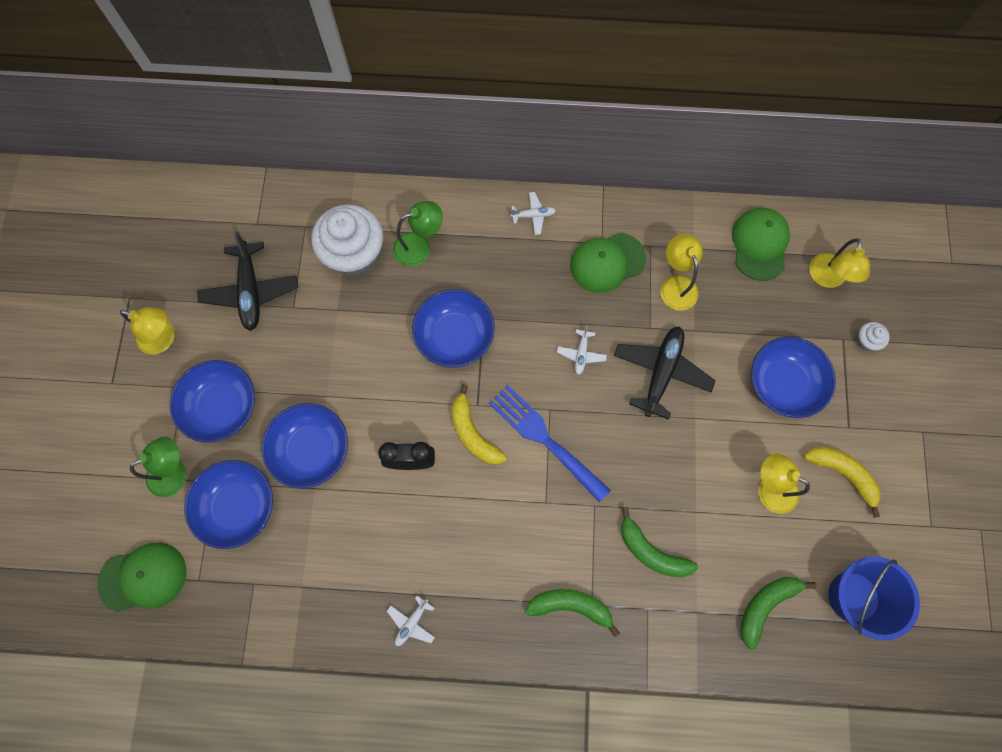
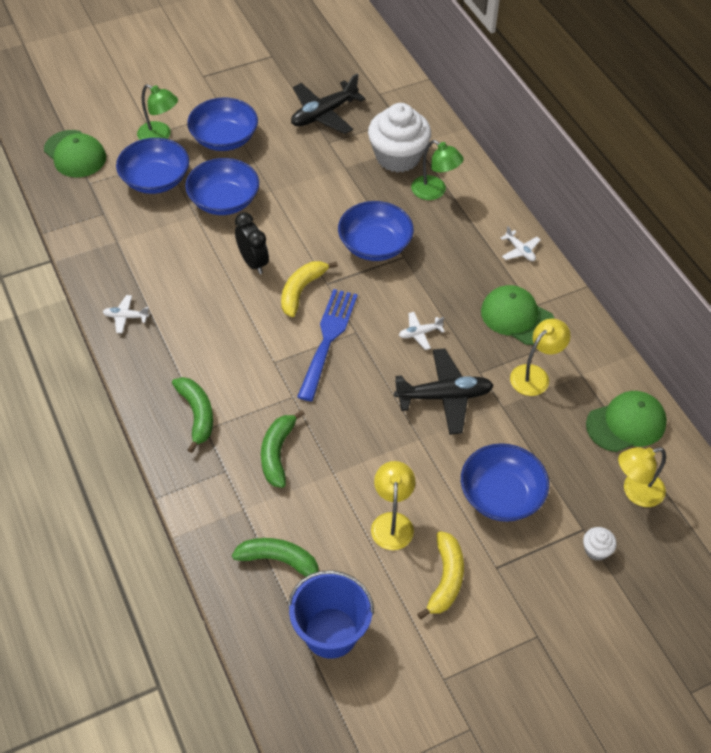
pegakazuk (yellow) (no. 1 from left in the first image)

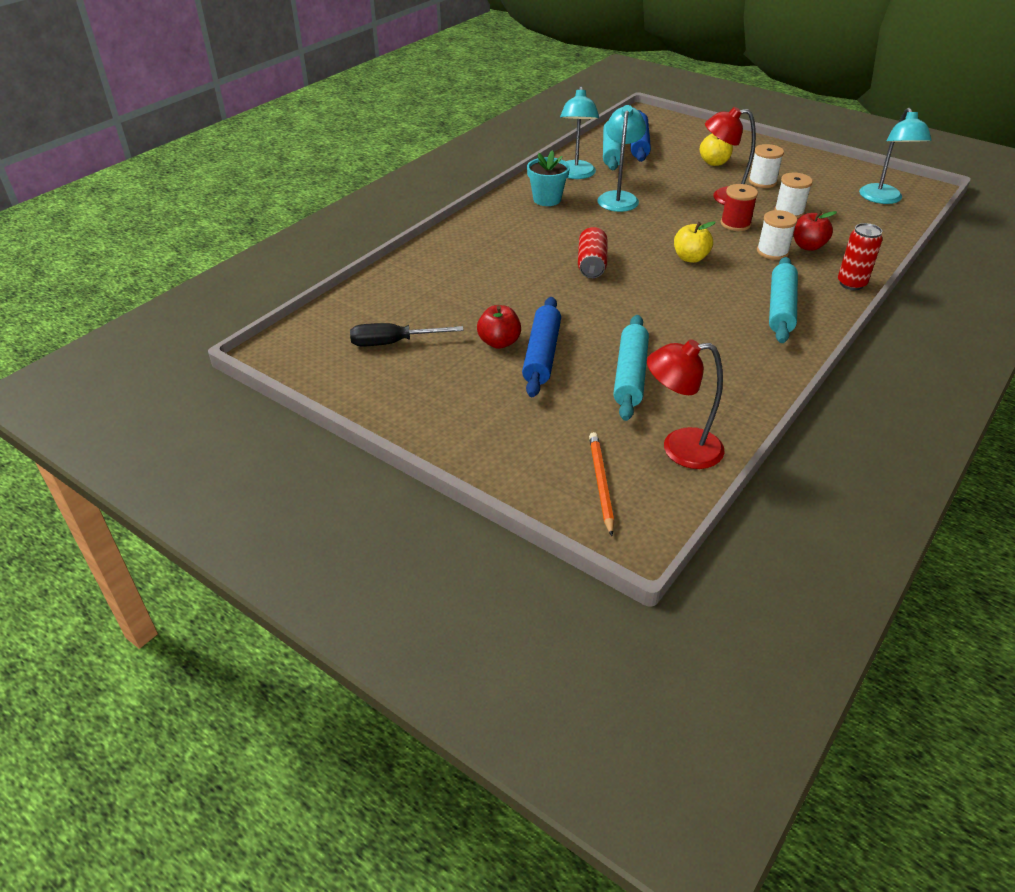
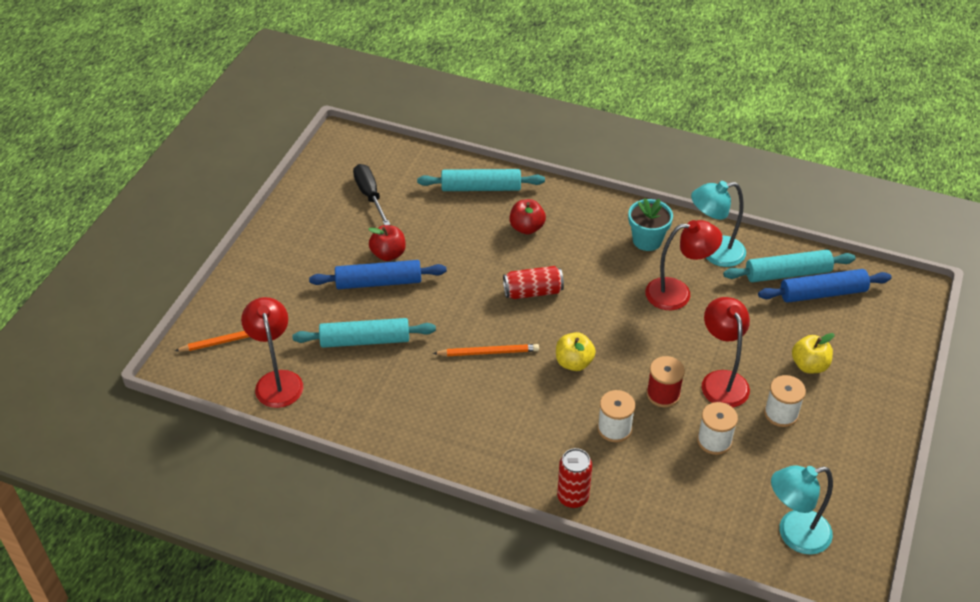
pegakazuk (red) (no. 2 from left)
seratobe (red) (no. 2 from left)
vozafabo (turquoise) (no. 2 from left)
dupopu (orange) (no. 2 from left)

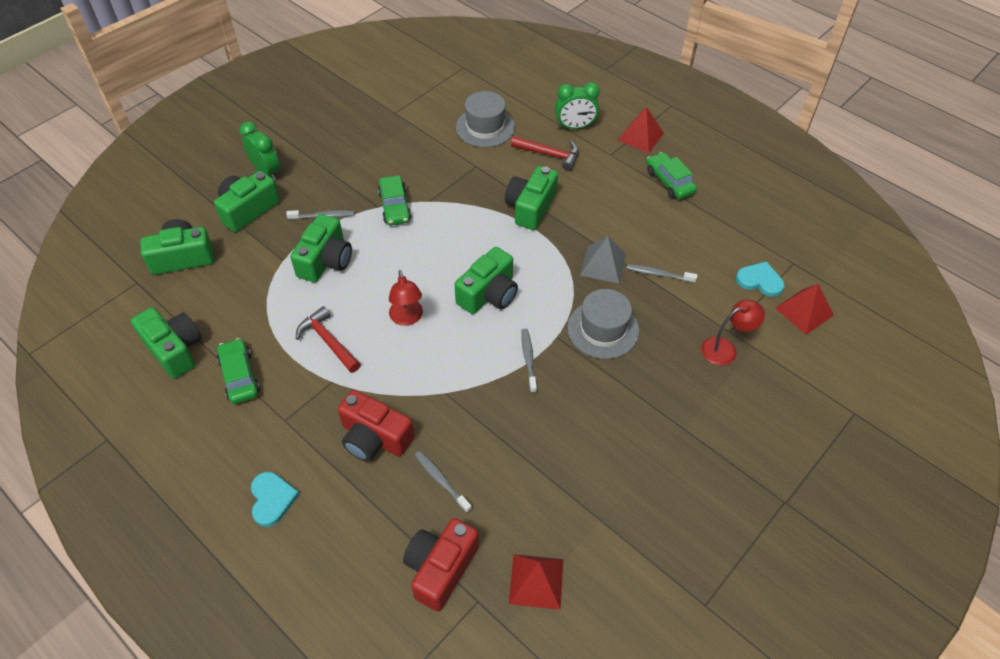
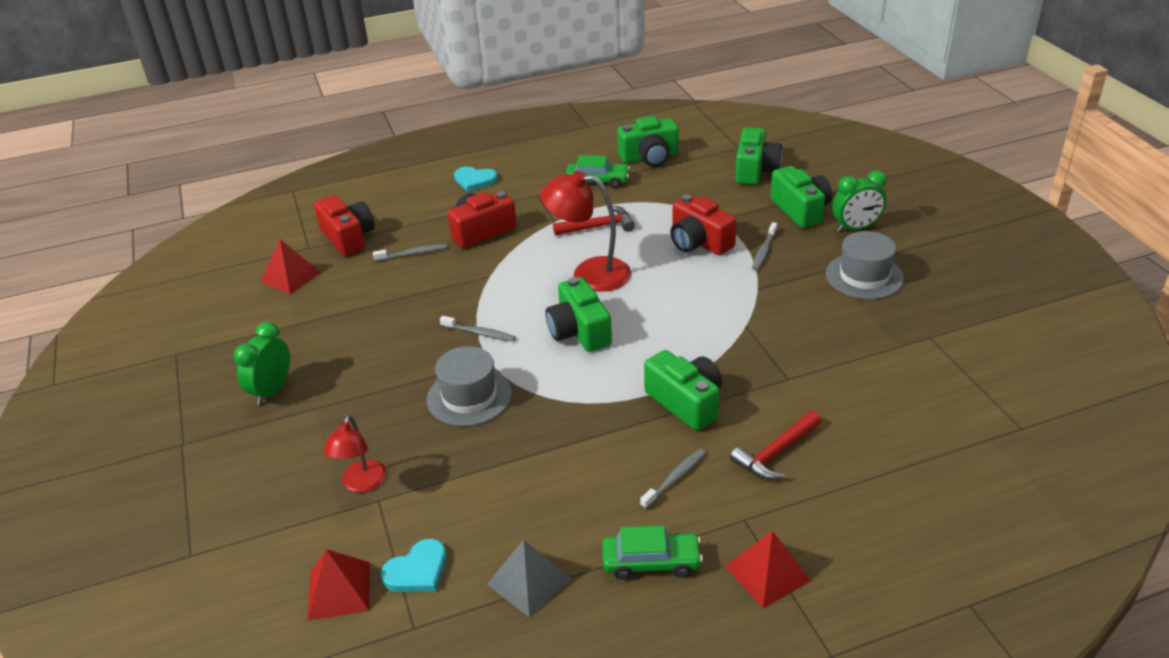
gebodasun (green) (no. 1 from left)
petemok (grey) (no. 2 from left)
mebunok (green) (no. 2 from left in the first image)
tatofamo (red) (no. 3 from left)
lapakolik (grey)
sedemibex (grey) (no. 3 from left)
pegakazuk (red) (no. 2 from left)

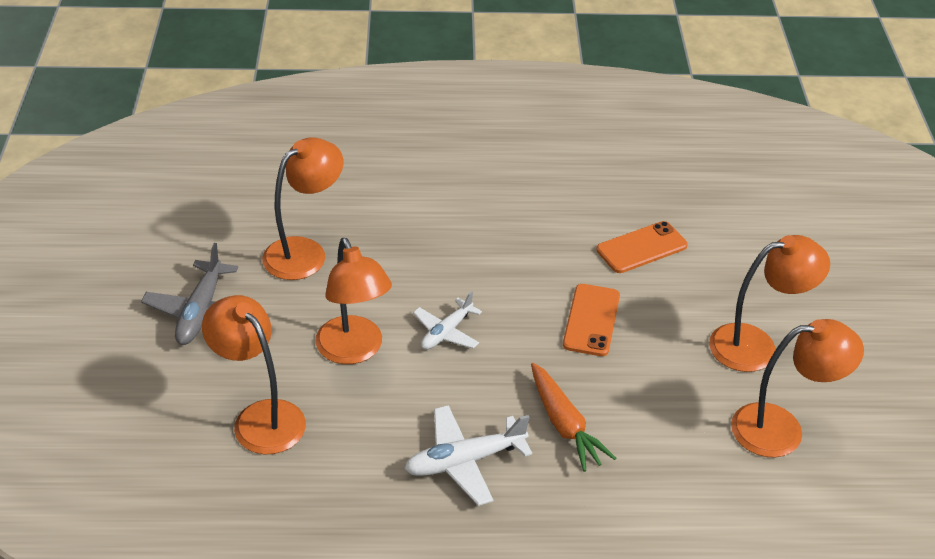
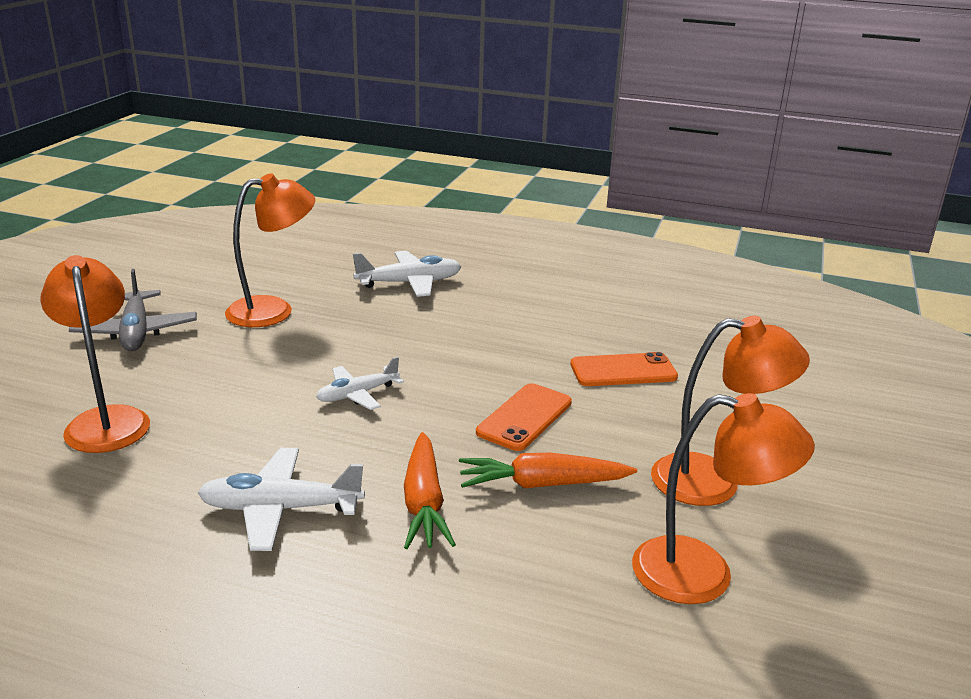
pegakazuk (orange) (no. 3 from left in the first image)
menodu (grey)
menodu (white) (no. 3 from left)
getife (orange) (no. 2 from left)

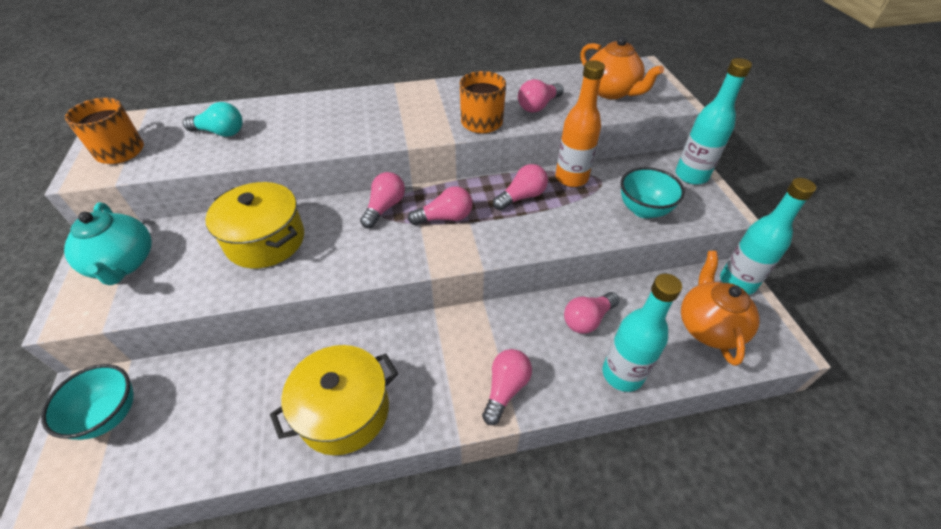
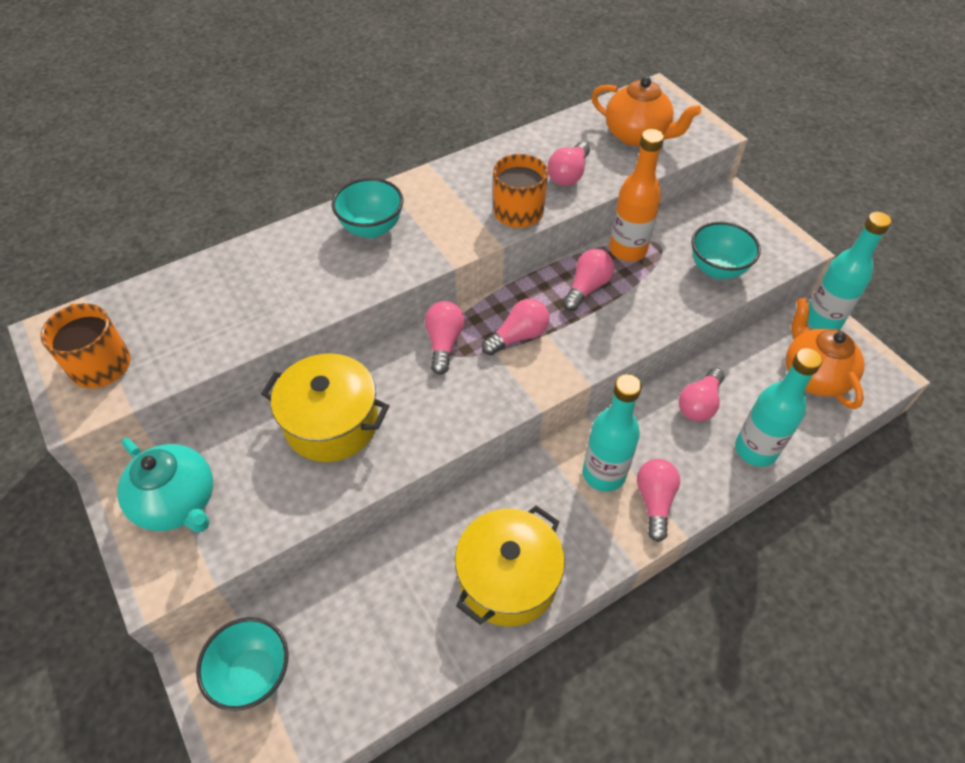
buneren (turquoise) (no. 1 from left)
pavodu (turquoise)
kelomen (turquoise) (no. 2 from left)

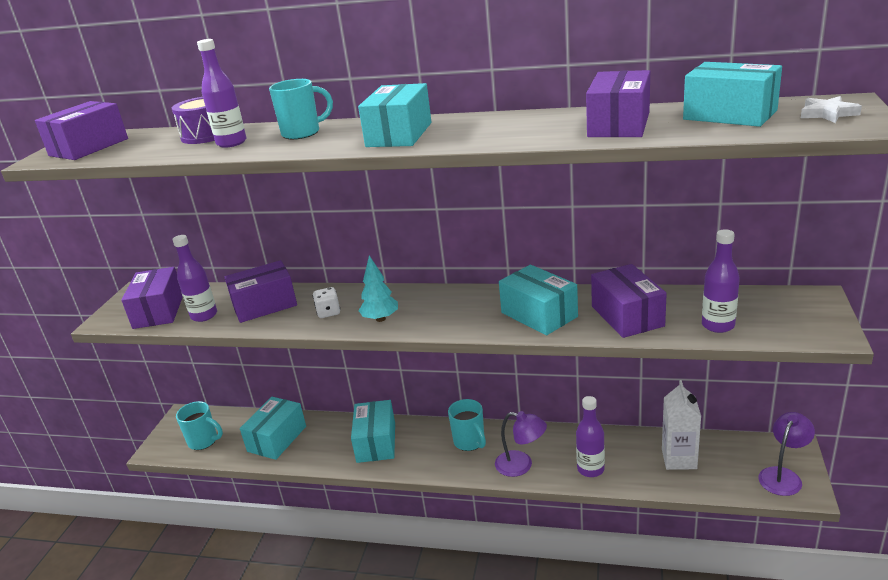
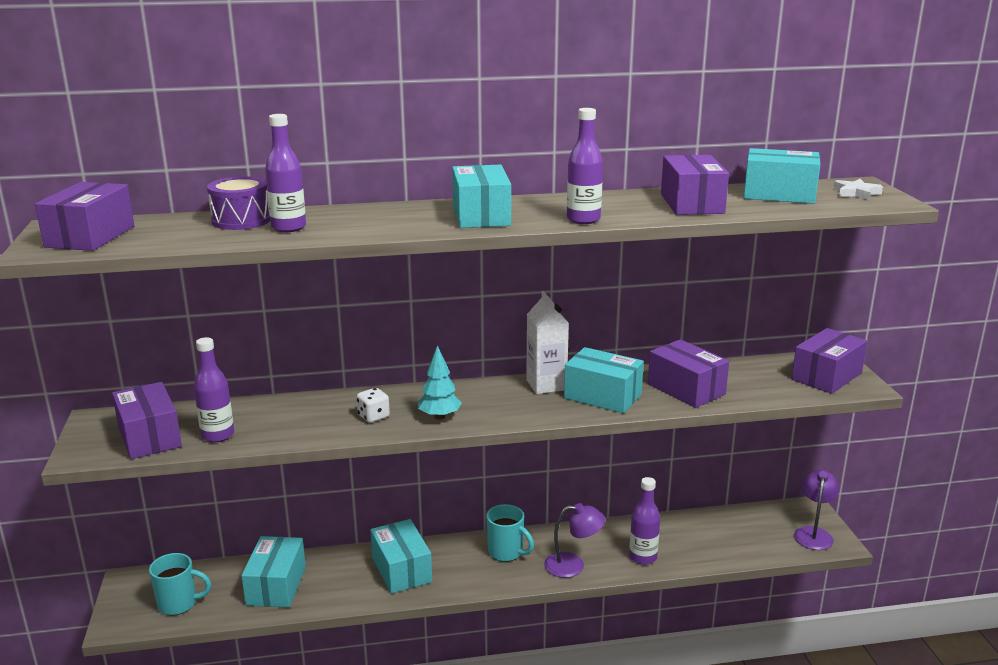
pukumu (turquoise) (no. 2 from left in the first image)
buneren (purple) (no. 3 from left)
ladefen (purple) (no. 5 from left)
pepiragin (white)

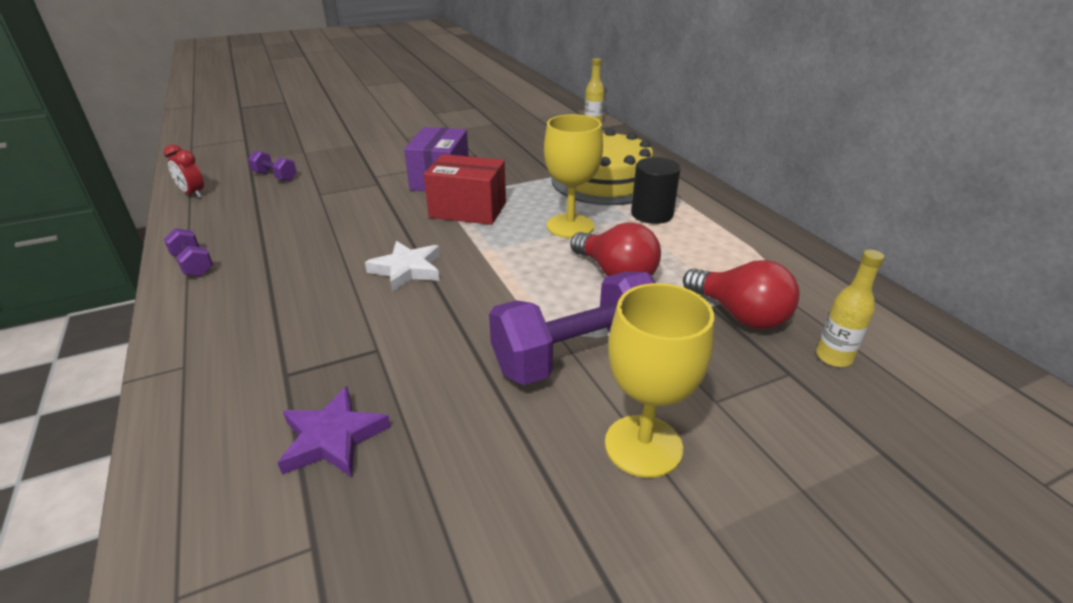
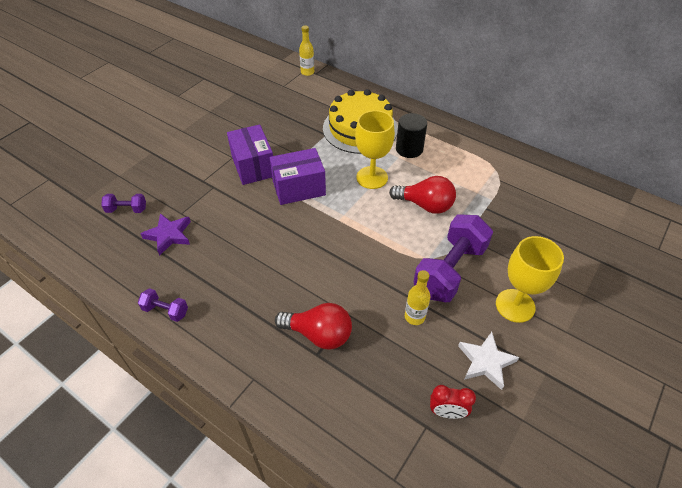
gebodasun (red)
ladefen (purple) (no. 2 from left)
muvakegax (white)
buneren (yellow) (no. 2 from left)
pavodu (red) (no. 1 from left)
muvakegax (purple)

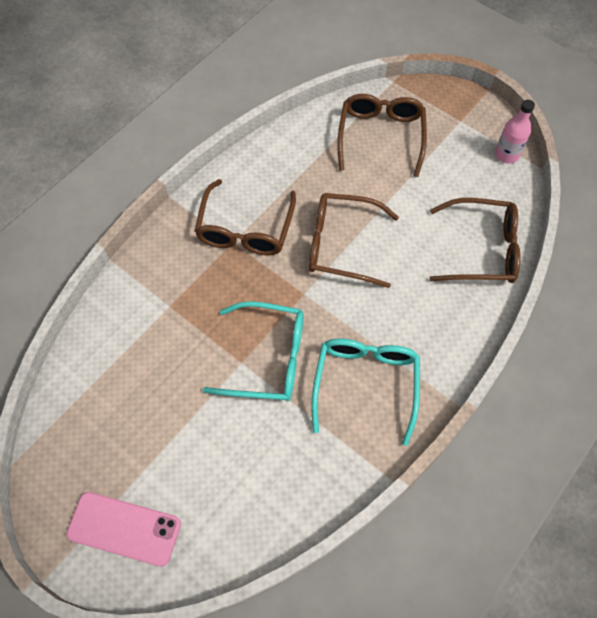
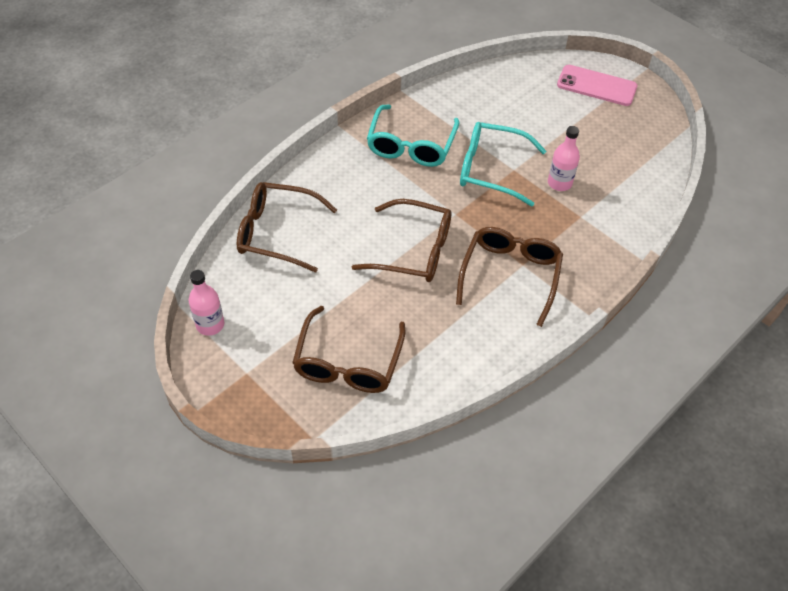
buneren (pink) (no. 2 from left)

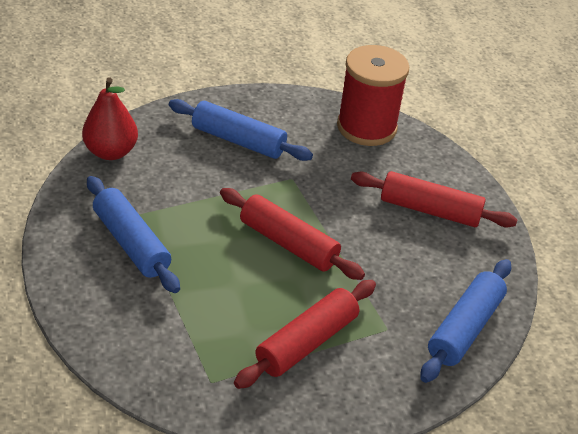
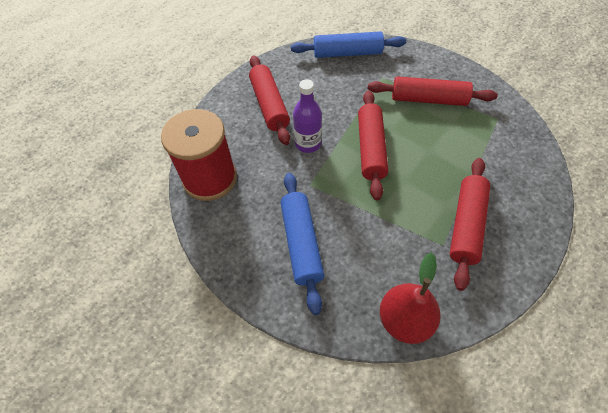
vozafabo (red) (no. 4 from left)
buneren (purple)

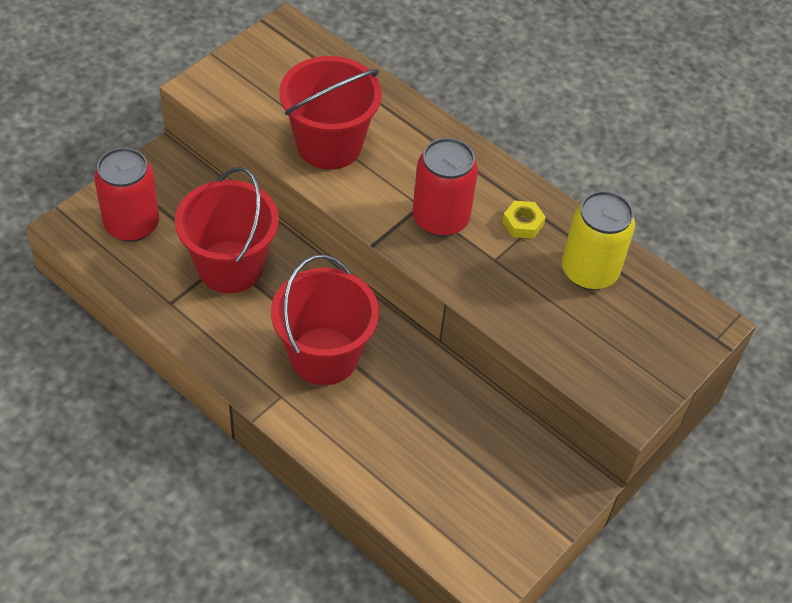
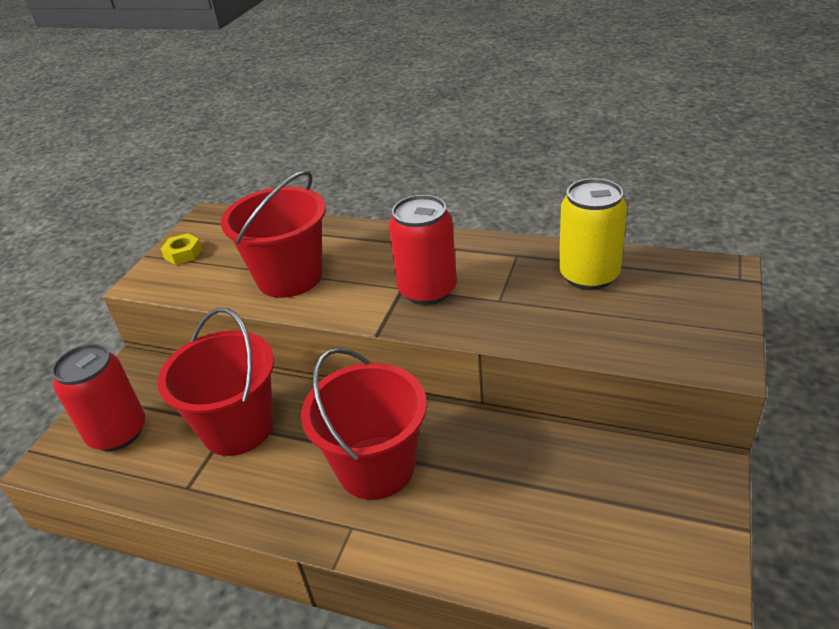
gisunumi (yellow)

